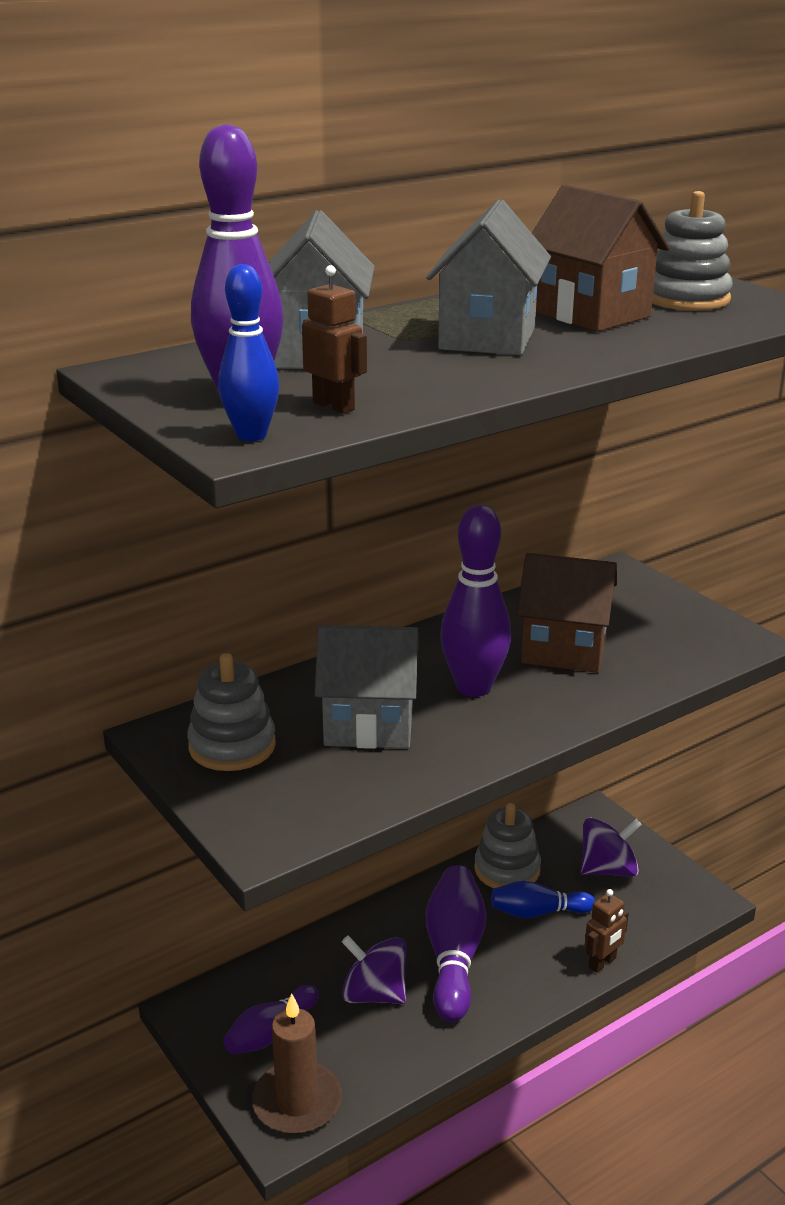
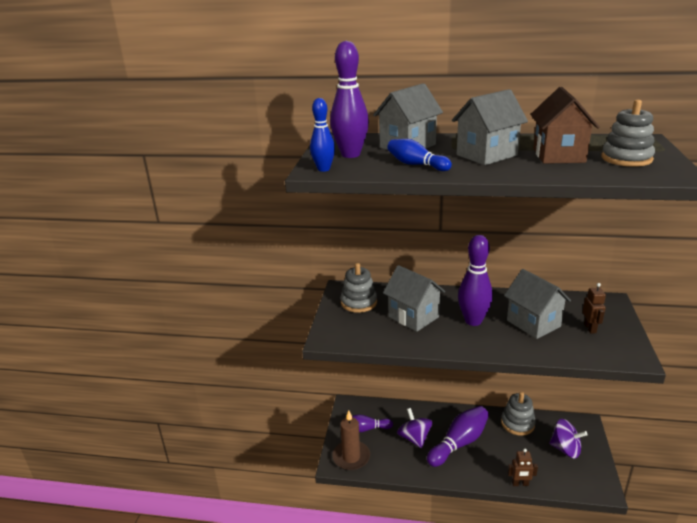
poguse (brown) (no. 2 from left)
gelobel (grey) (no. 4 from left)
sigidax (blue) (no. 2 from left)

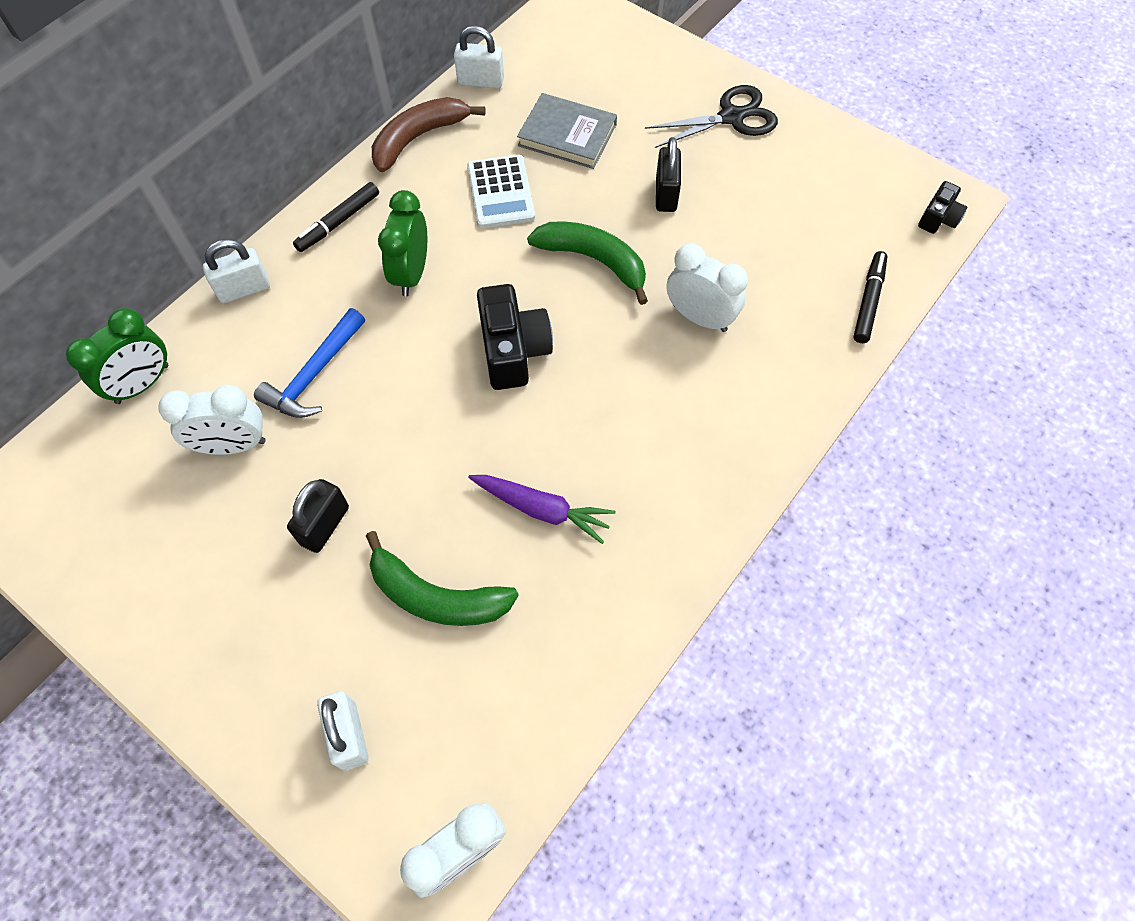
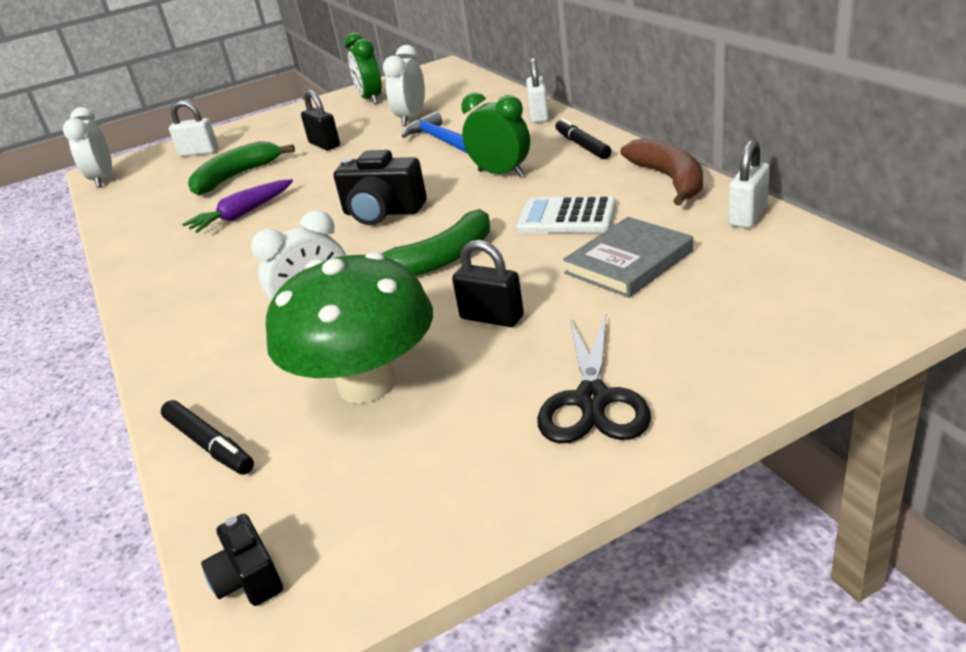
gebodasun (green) (no. 1 from left)
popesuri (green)

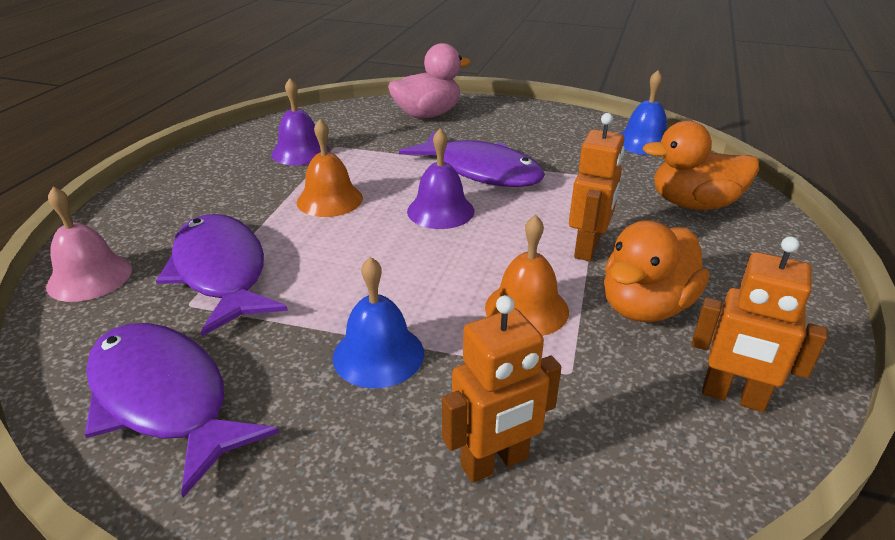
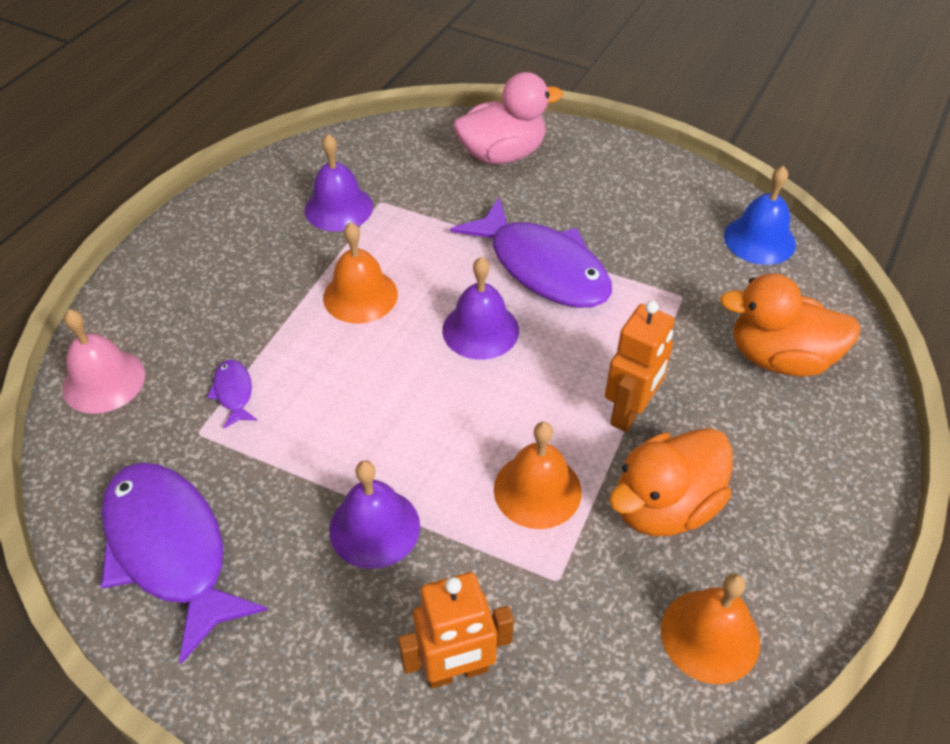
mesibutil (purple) (no. 2 from left)
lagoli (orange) (no. 3 from left)
lagoli (purple) (no. 2 from left)

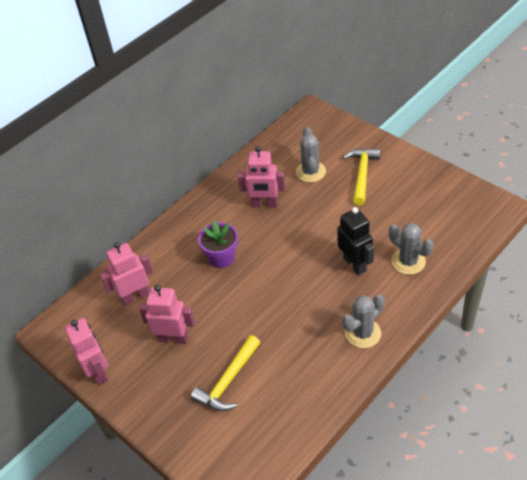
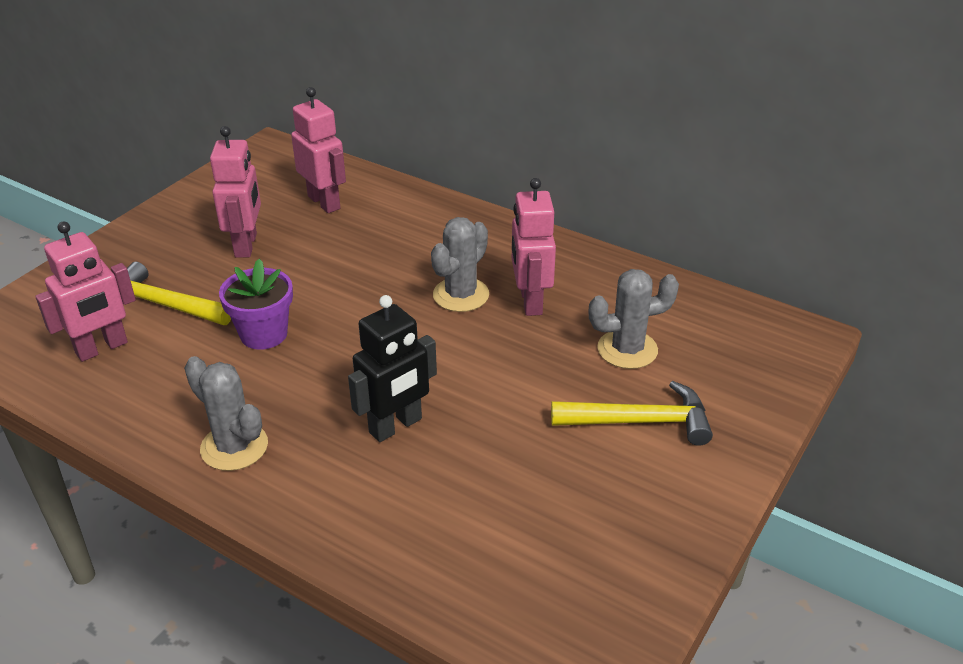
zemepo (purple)
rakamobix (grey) (no. 2 from left)
poguse (pink) (no. 1 from left)

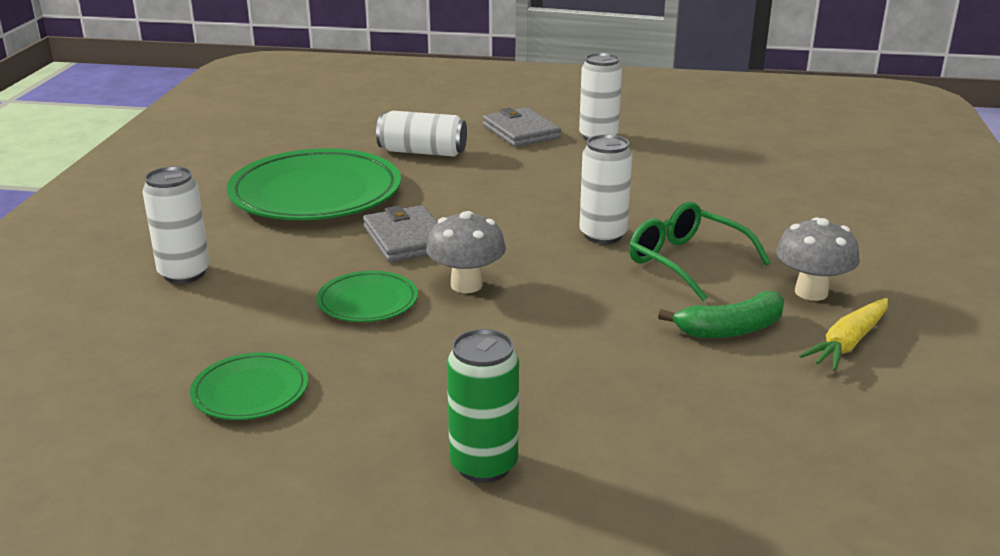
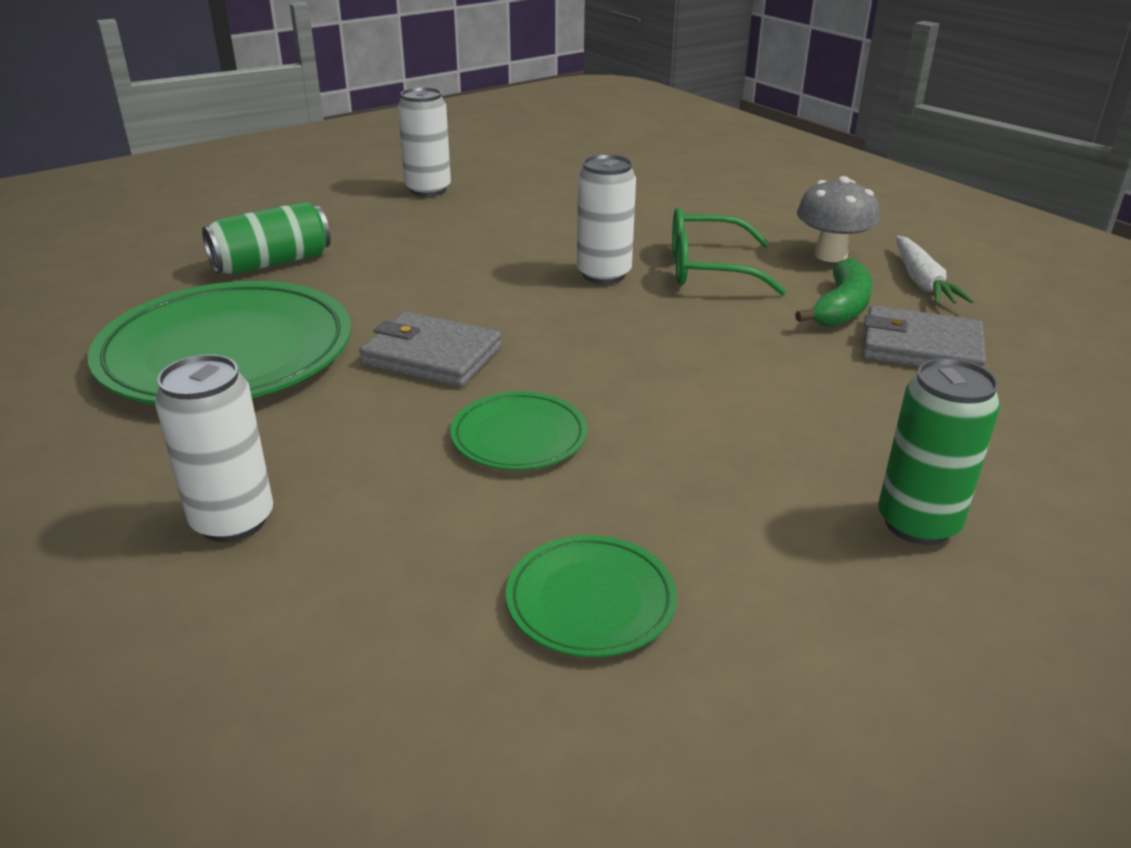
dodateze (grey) (no. 2 from left)
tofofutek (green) (no. 1 from left)
popesuri (grey) (no. 1 from left in the first image)
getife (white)

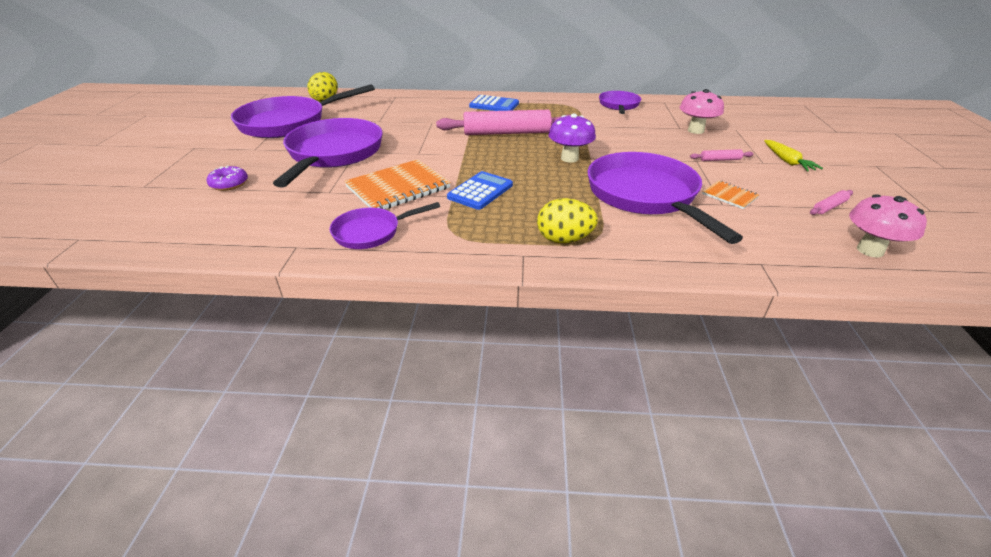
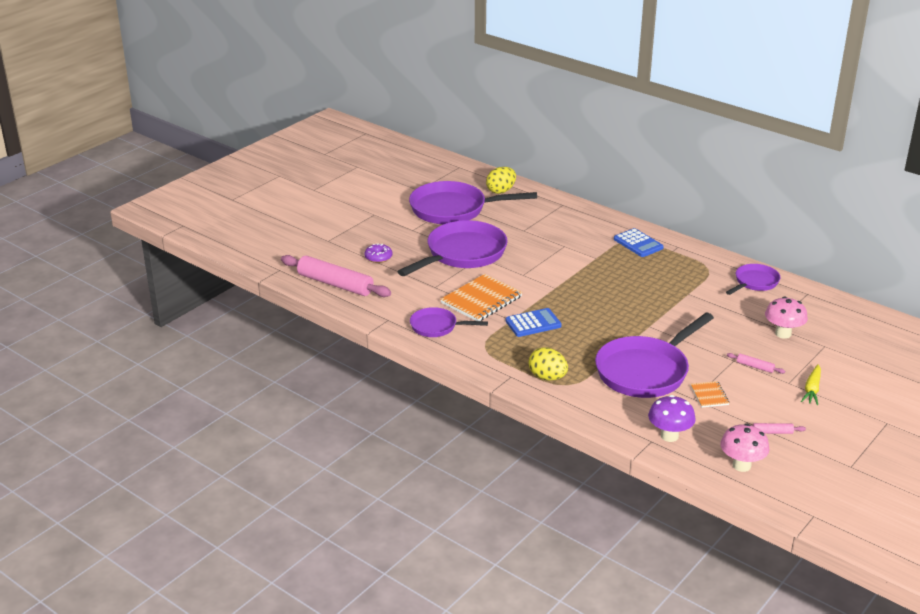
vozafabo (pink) (no. 1 from left)
popesuri (purple)
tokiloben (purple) (no. 4 from left)
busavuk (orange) (no. 1 from left)

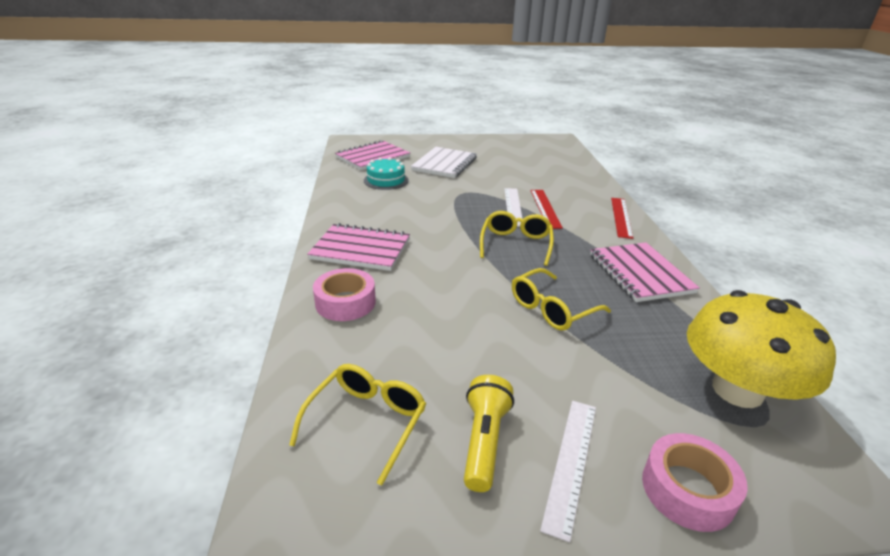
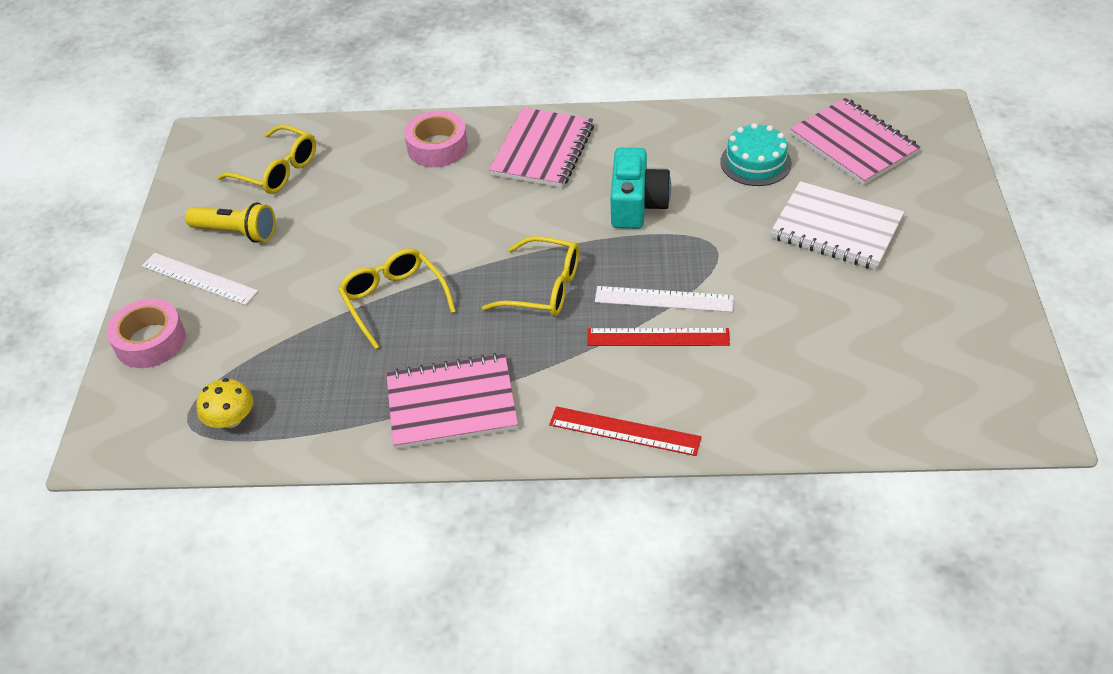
popesuri (yellow)
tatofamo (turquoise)

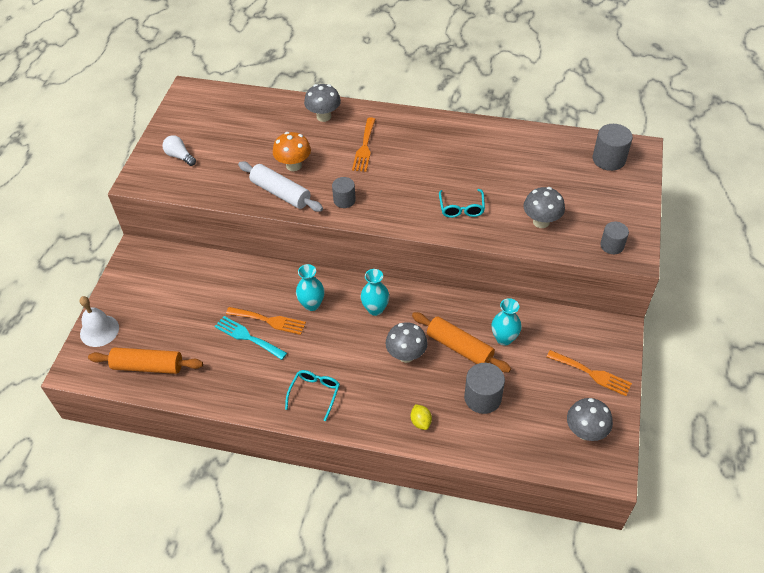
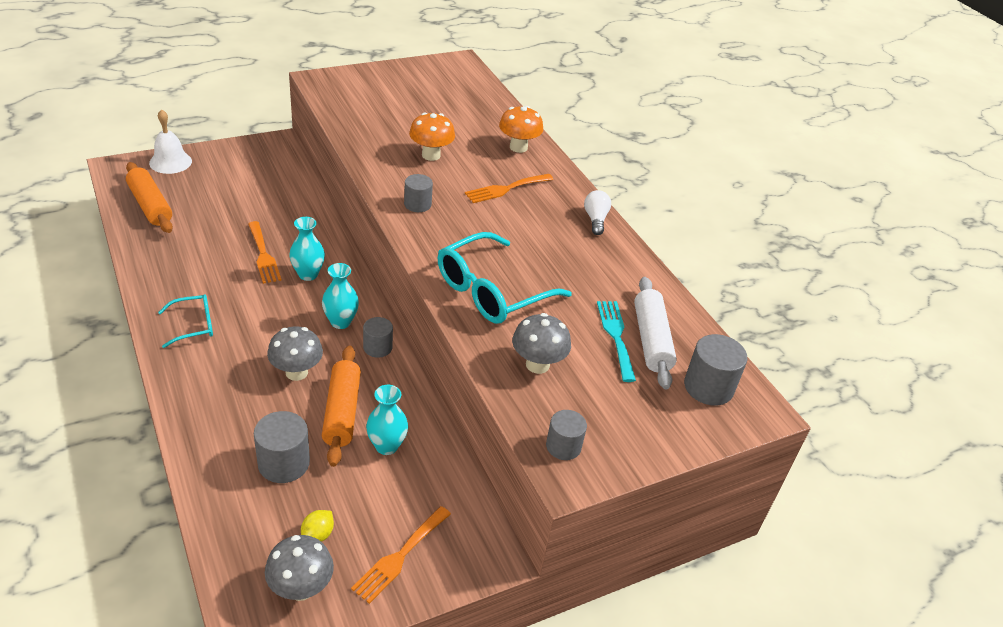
popesuri (orange) (no. 2 from left)
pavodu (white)
vozafabo (white)
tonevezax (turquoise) (no. 2 from left)
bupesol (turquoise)
bupesol (orange) (no. 2 from left)
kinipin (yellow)
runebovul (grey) (no. 2 from left)

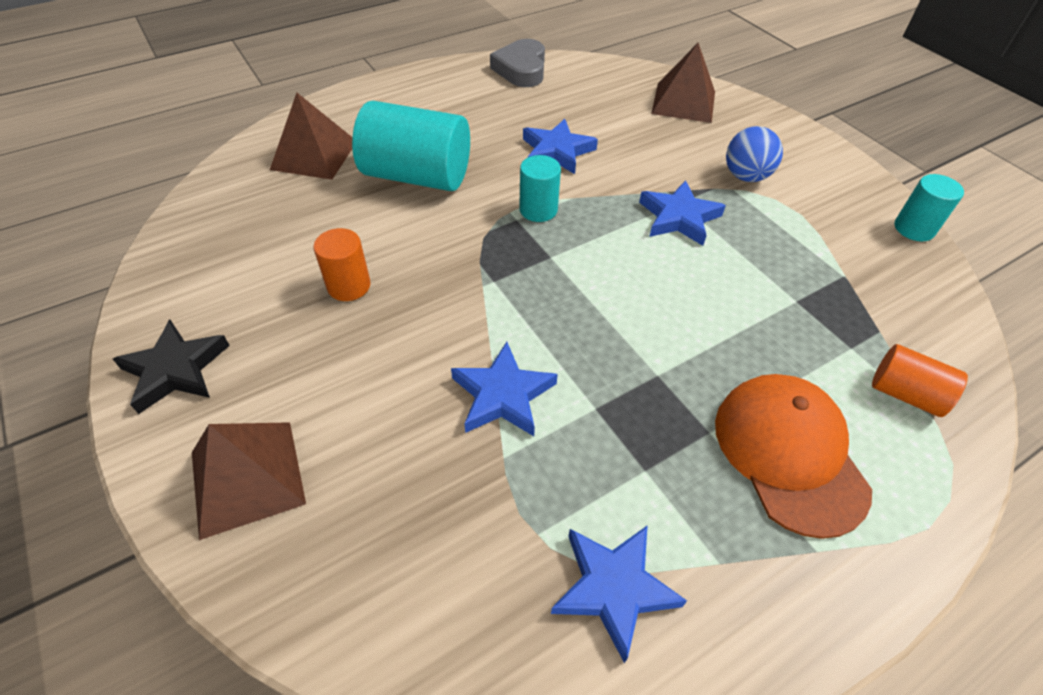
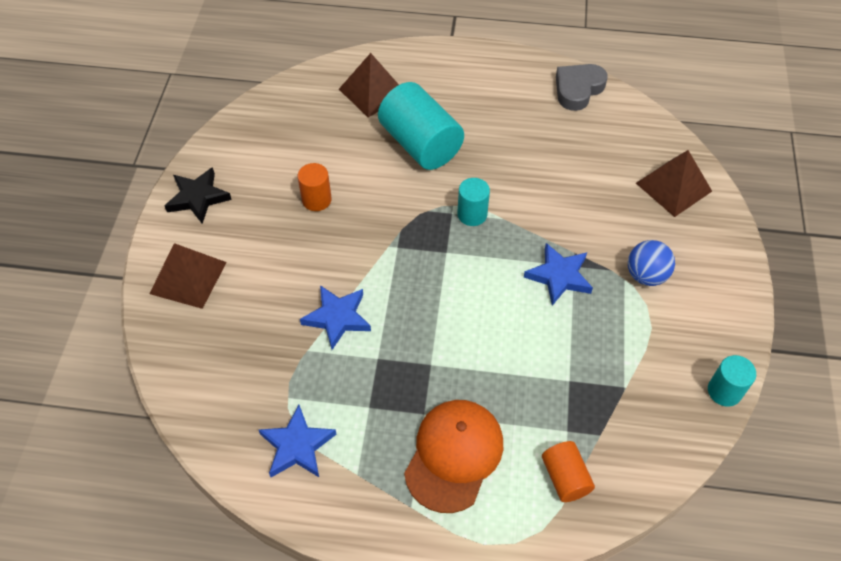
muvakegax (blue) (no. 2 from left in the first image)

